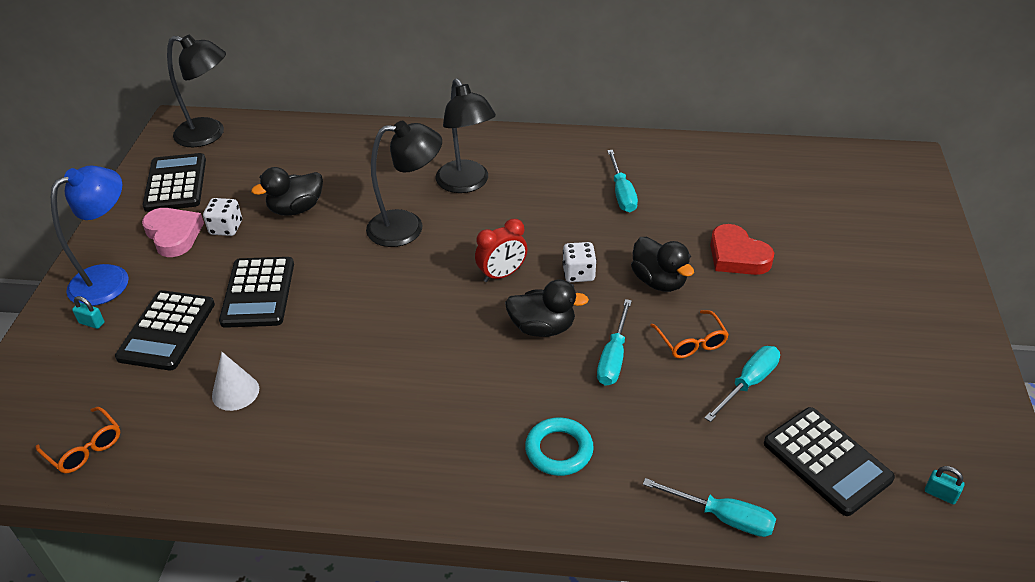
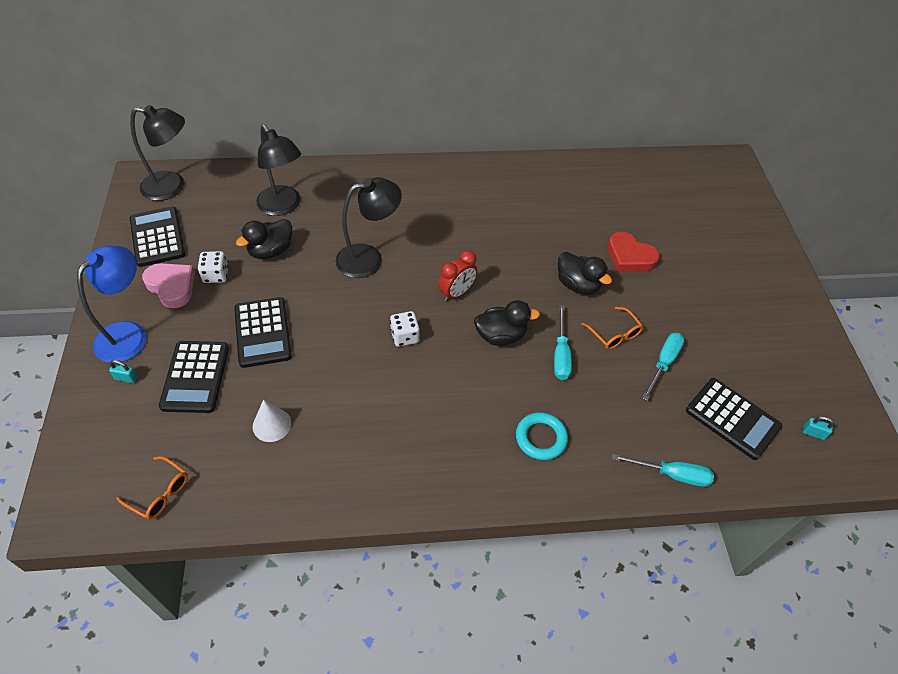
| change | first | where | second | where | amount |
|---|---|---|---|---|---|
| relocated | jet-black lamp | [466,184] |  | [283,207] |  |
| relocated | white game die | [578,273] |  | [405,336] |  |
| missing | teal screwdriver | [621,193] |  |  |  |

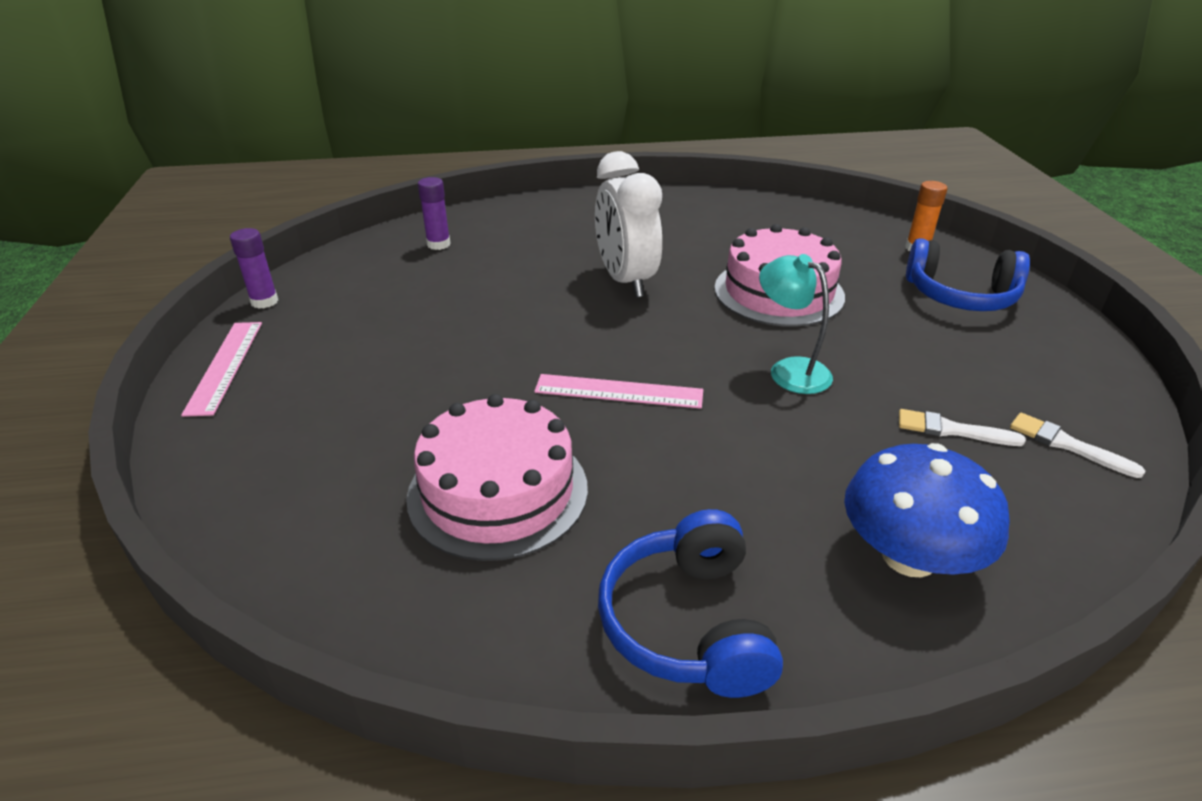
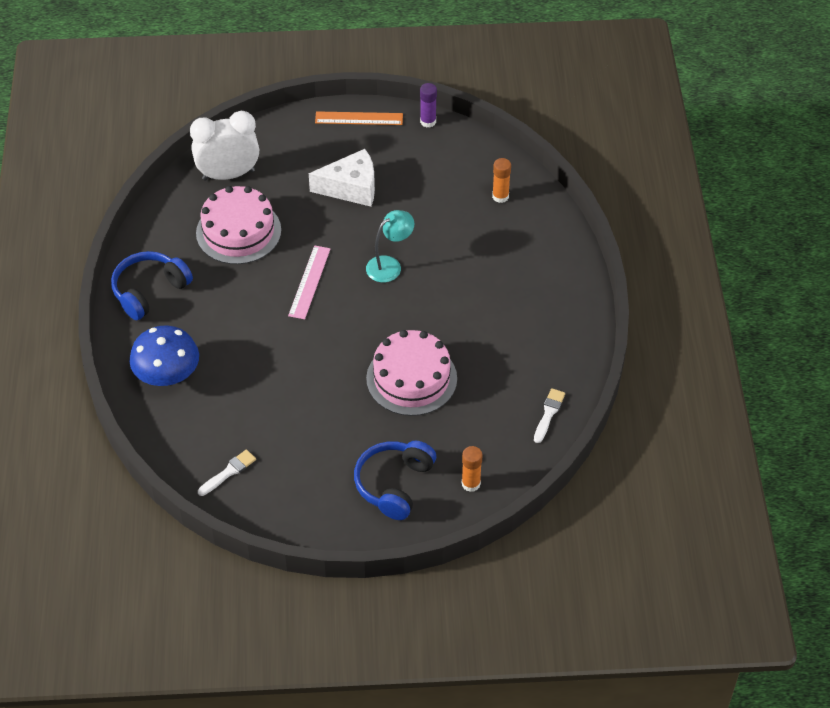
| change | first | where | second | where | amount |
|---|---|---|---|---|---|
| colour | rose-pink measuring stick | [224,366] | orange-coloured measuring stick | [359,118] |  |
| colour | purple glue stick | [438,244] | orange-coloured glue stick | [500,196] |  |
| relocated | white clock | [626,281] |  | [228,174] |  |
| spun | royal blue headphones | [688,623] |  | [149,291] | 45 degrees counterclockwise |
| relocated | teal lamp | [789,370] |  | [390,265] |  |
| relocated | white paintbrush | [951,430] |  | [548,413] |  |
| appeared |  |  | white piece of cheese | [351,188] |  |

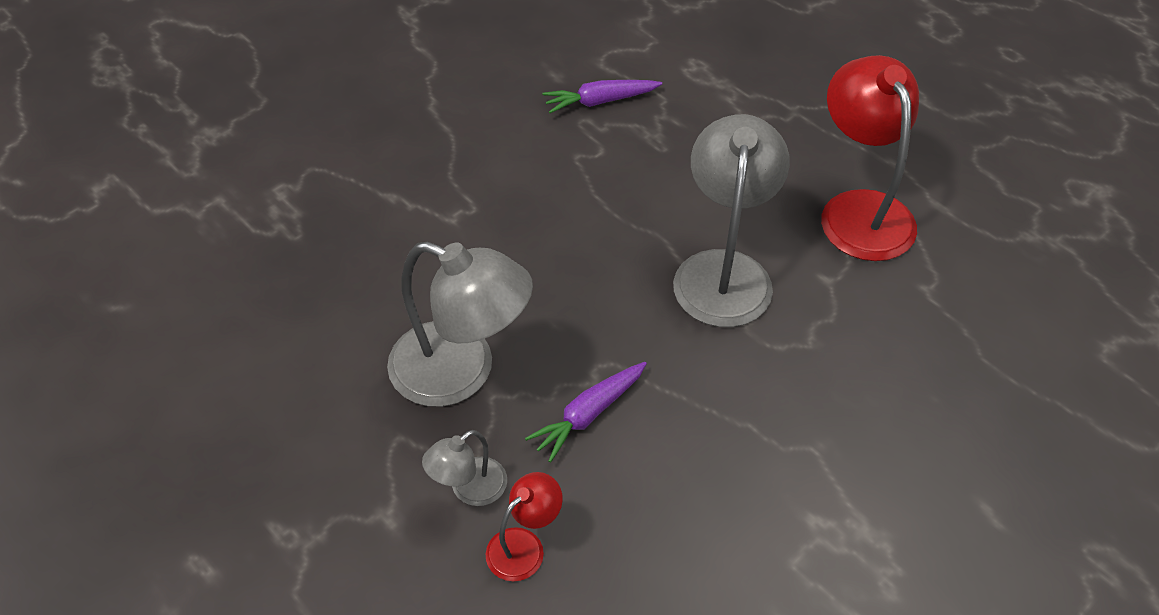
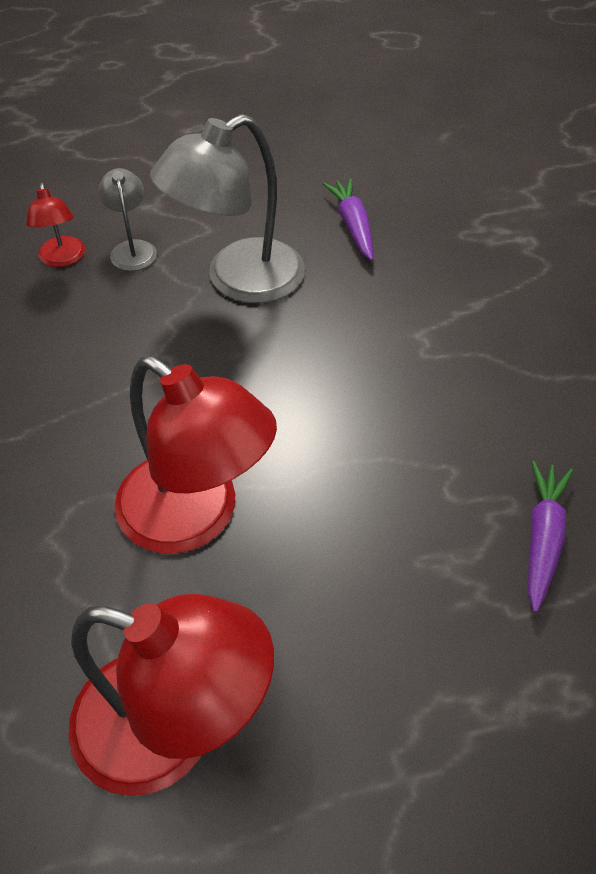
| change | first | where | second | where | amount |
|---|---|---|---|---|---|
| relocated | purple carrot | [588,414] |  | [353,226] |  |
| colour | ash-grey lamp | [724,271] | crimson lamp | [196,517] |  |

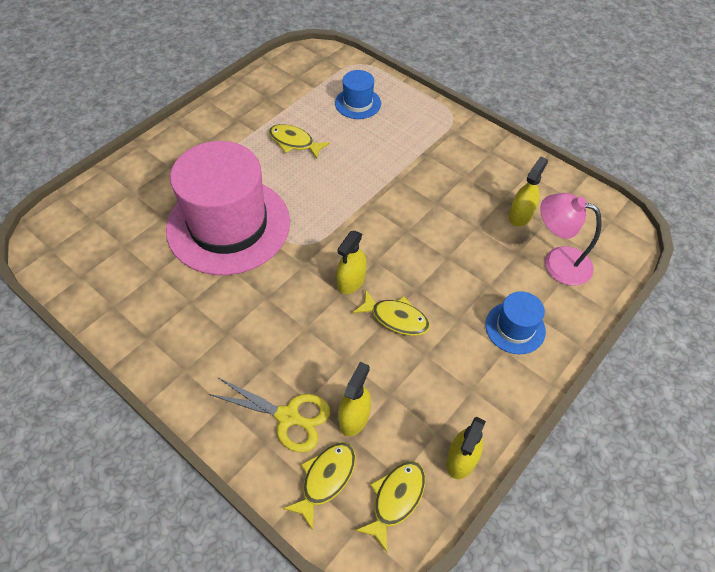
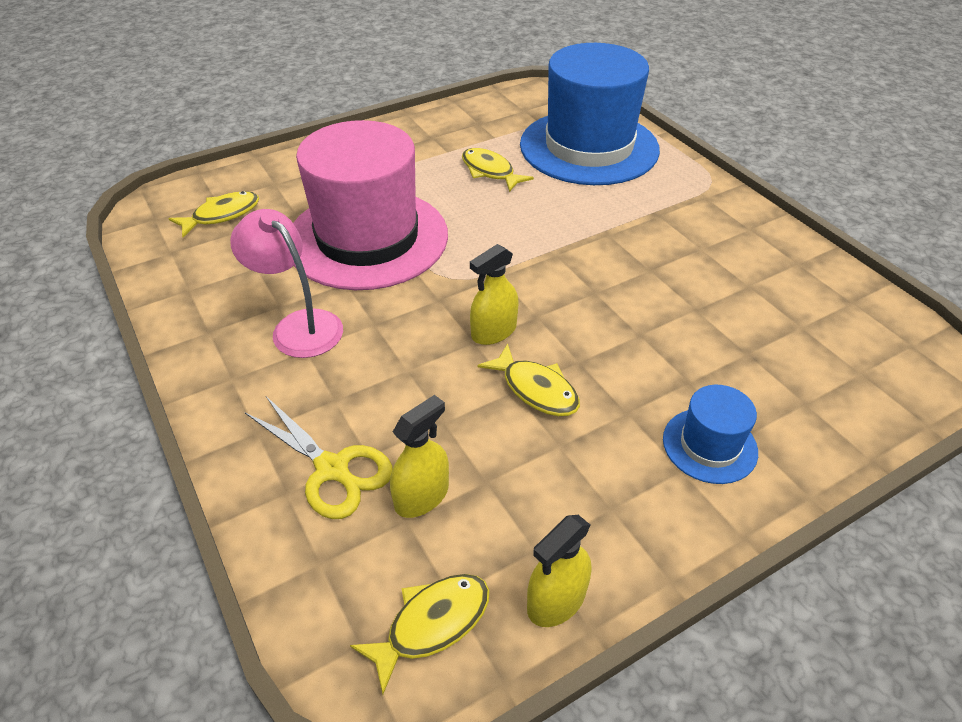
| change | first | where | second | where | amount |
|---|---|---|---|---|---|
| relocated | yellow fish | [325,479] |  | [222,215] |  |
| size | royal blue hat | [358,103] |  | [589,147] | x2.27 |
| missing | yellow spray cleaner | [520,215] |  |  |  |
| relocated | rose-pink lamp | [557,262] |  | [298,326] |  |

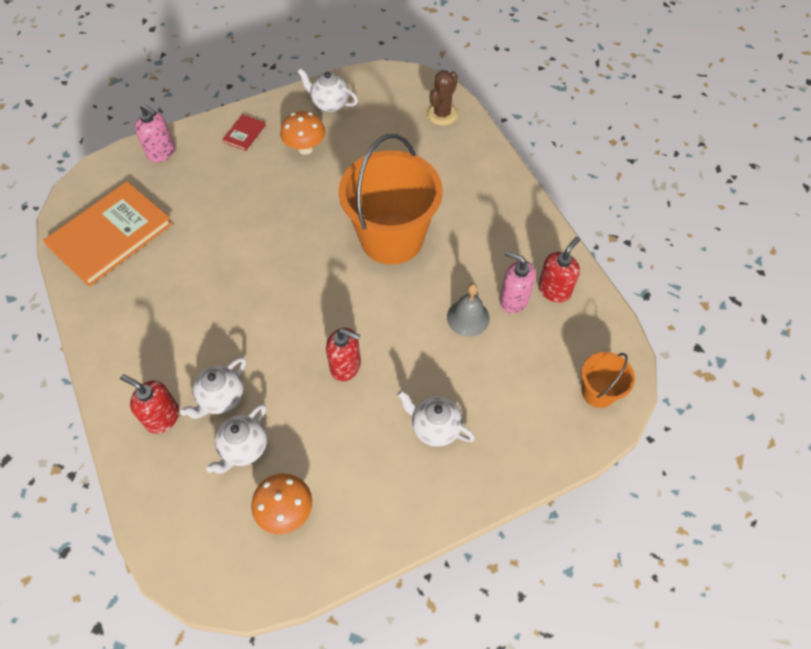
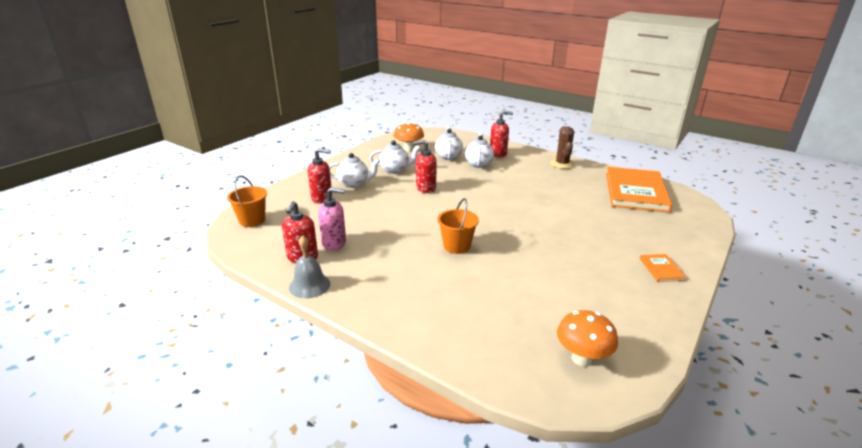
| change | first | where | second | where | amount |
|---|---|---|---|---|---|
| missing | rose-pink soap dispenser | [161,152] |  |  |  |
| colour | crimson hardback | [244,133] | orange-coloured hardback | [661,269] |  |
| relocated | orange-coloured mushroom | [305,148] |  | [582,358] |  |
| relocated | white teapot | [330,104] |  | [395,170] |  |
| size | orange-coloured pail | [391,238] |  | [457,246] | x0.47 |
| relocated | dark brown cactus | [442,114] |  | [562,164] |  |
| relocated | ash-grey school bell | [468,317] |  | [309,285] |  |
| appeared |  |  | crimson soap dispenser | [322,198] |  |

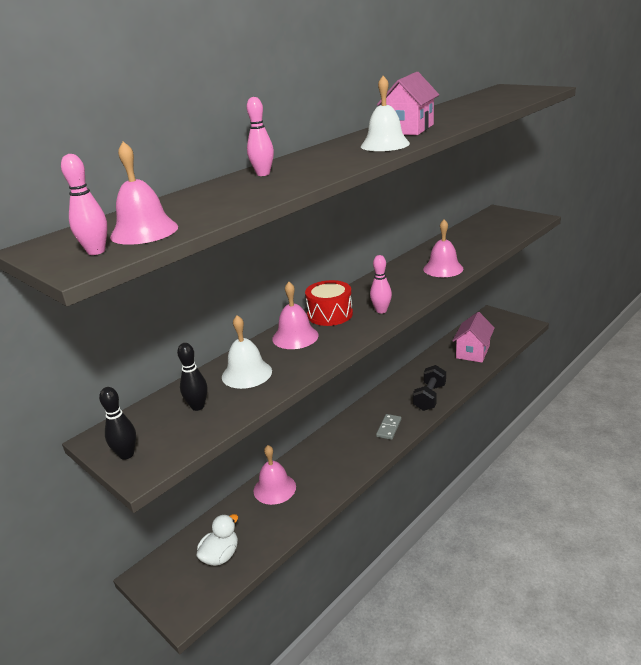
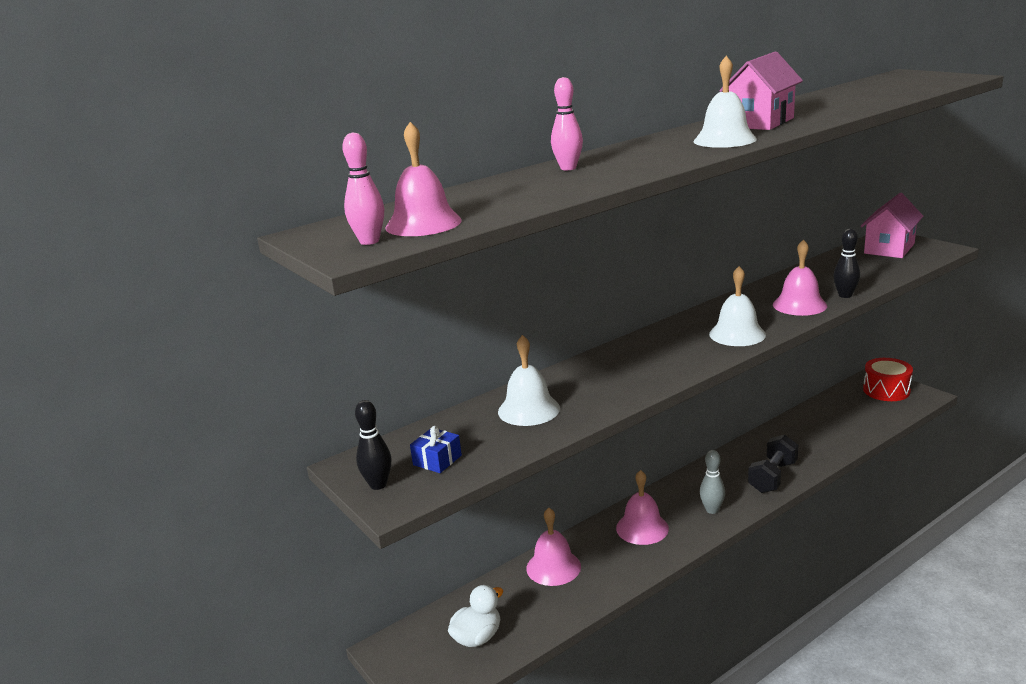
| change | first | where | second | where | amount |
|---|---|---|---|---|---|
| relocated | jet-black bowling pin | [198,406] |  | [845,295] |  |
| relocated | rose-pink school bell | [295,337] |  | [642,528] |  |
| relocated | crimson drum | [330,314] |  | [886,390] |  |
| missing | rose-pink bowling pin | [381,311] |  |  |  |
| exchanged | ash-grey domino | [389,428] | ash-grey bowling pin | [712,510] |  |
| relocated | rose-pink cottage | [472,352] |  | [889,248] |  |
| appeared |  |  | royal blue wrapped gift | [437,460] |  |
| appeared |  |  | white school bell | [737,334] |  |

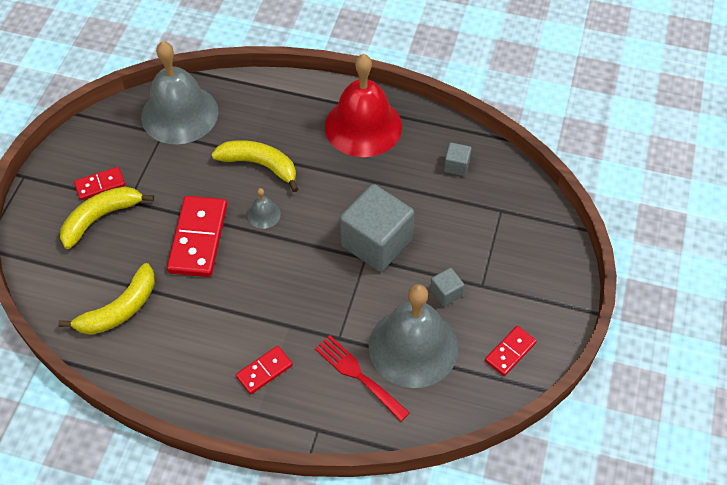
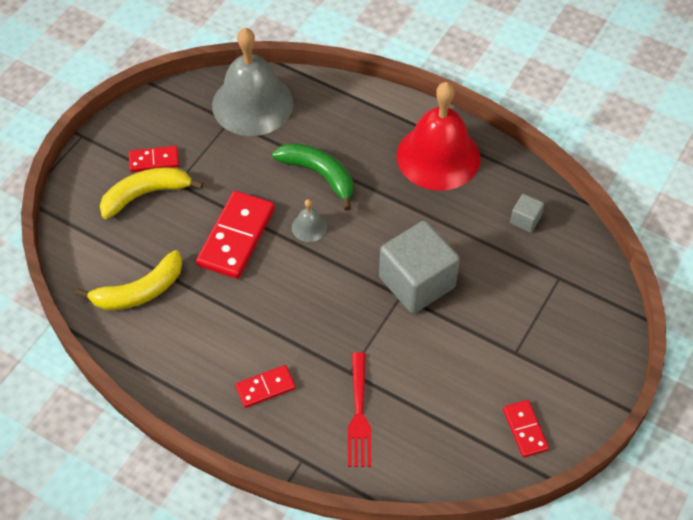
| change | first | where | second | where | amount |
|---|---|---|---|---|---|
| colour | yellow toy banana | [260,165] | emerald toy banana | [319,175] |  |
| spun | crimson table fork | [358,375] |  | [359,415] | 150 degrees counterclockwise |
| missing | ash-grey school bell | [413,346] |  |  |  |
| missing | ash-grey block | [446,293] |  |  |  |
| spun | crimson domino | [510,352] |  | [525,429] | 75 degrees counterclockwise |

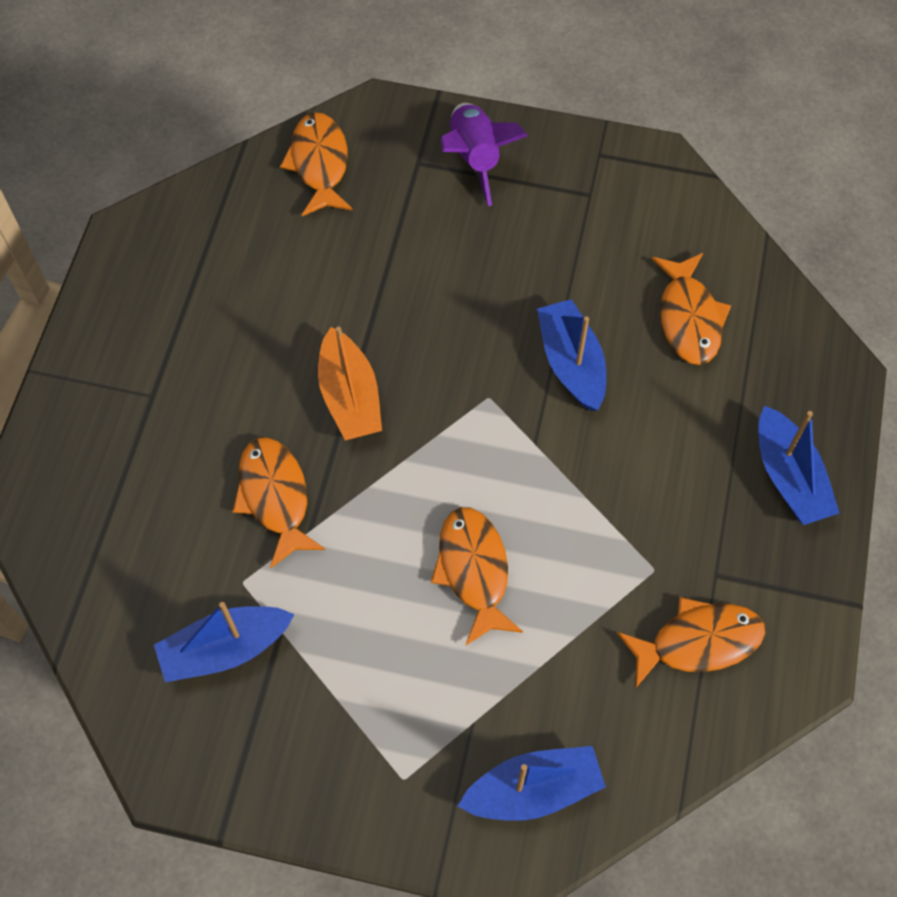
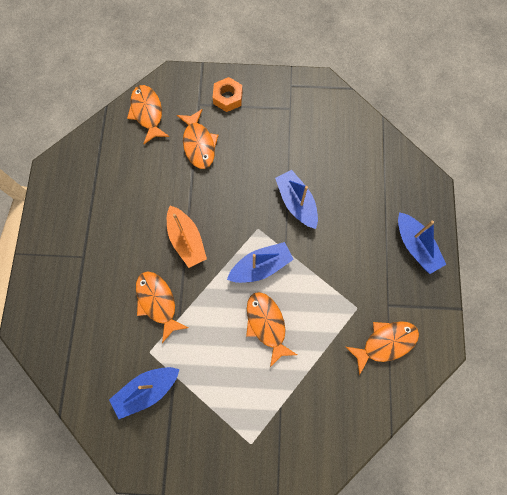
| change | first | where | second | where | amount |
|---|---|---|---|---|---|
| exchanged | purple toy rocket | [475,159] | orange-coloured hex nut | [228,97] |  |
| relocated | royal blue boat | [533,790] |  | [261,266] |  |
| relocated | orange-coloured fish | [689,318] |  | [199,144] |  |

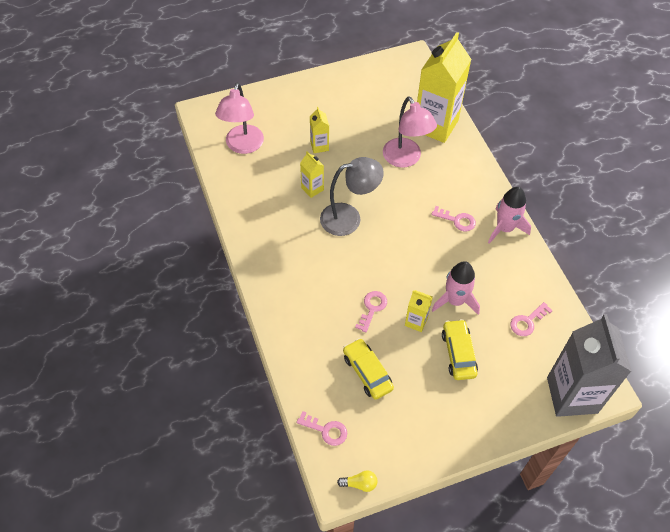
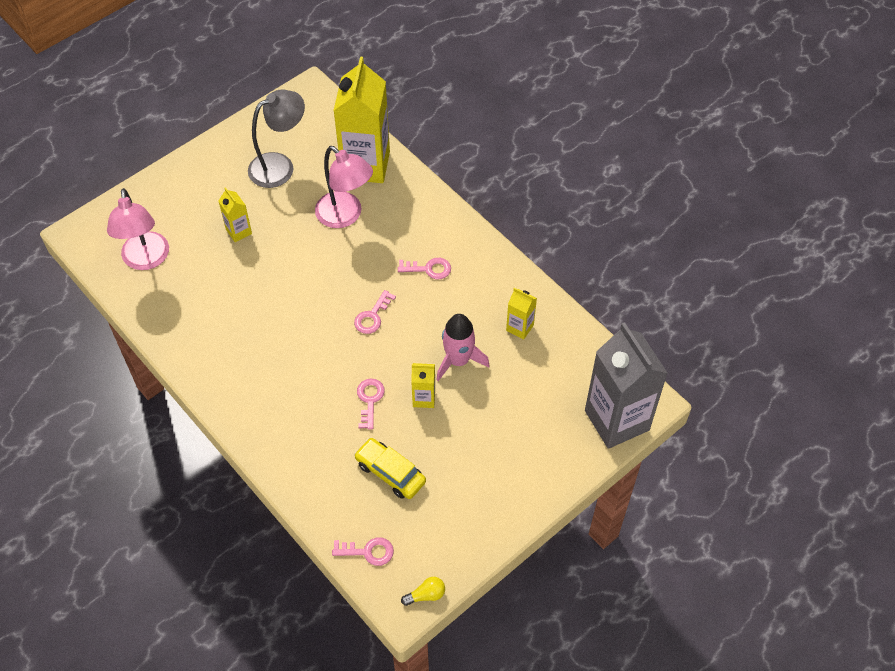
| change | first | where | second | where | amount |
|---|---|---|---|---|---|
| relocated | yellow milk carton | [312,189] |  | [519,328] |  |
| relocated | ash-grey lamp | [349,218] |  | [280,166] |  |
| missing | yellow automobile | [458,353] |  |  |  |
| missing | rose-pink toy rocket | [504,228] |  |  |  |
| relocated | rose-pink latchkey | [527,321] |  | [372,316] |  |

